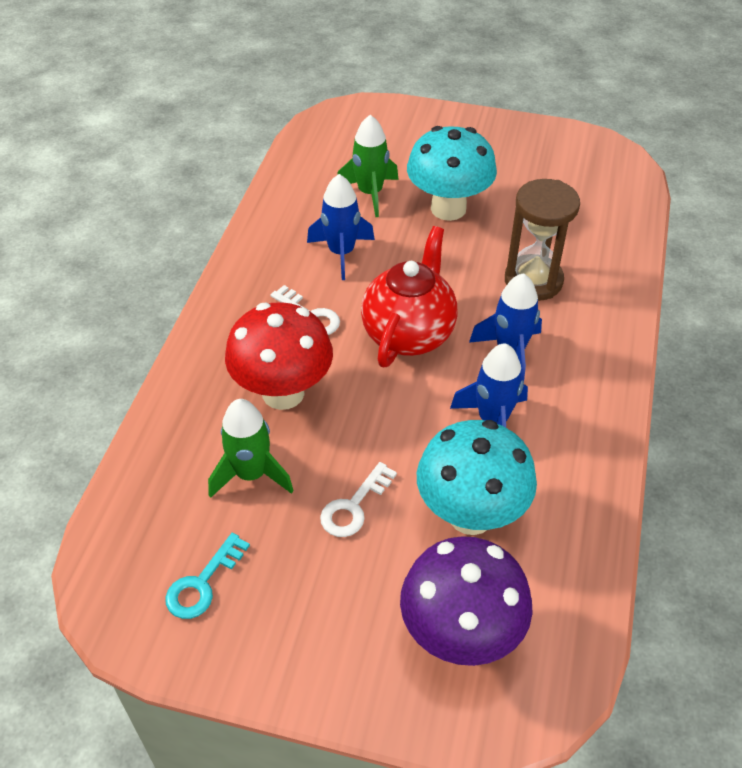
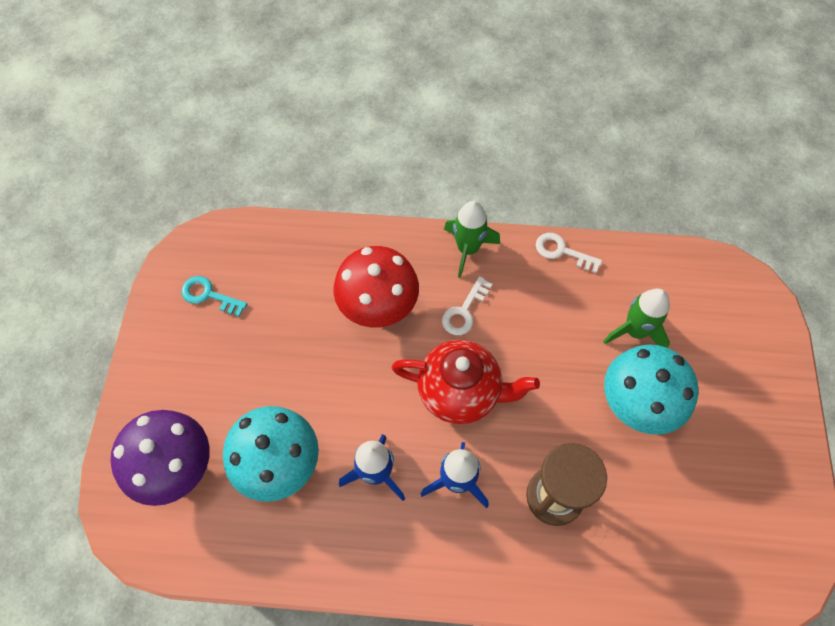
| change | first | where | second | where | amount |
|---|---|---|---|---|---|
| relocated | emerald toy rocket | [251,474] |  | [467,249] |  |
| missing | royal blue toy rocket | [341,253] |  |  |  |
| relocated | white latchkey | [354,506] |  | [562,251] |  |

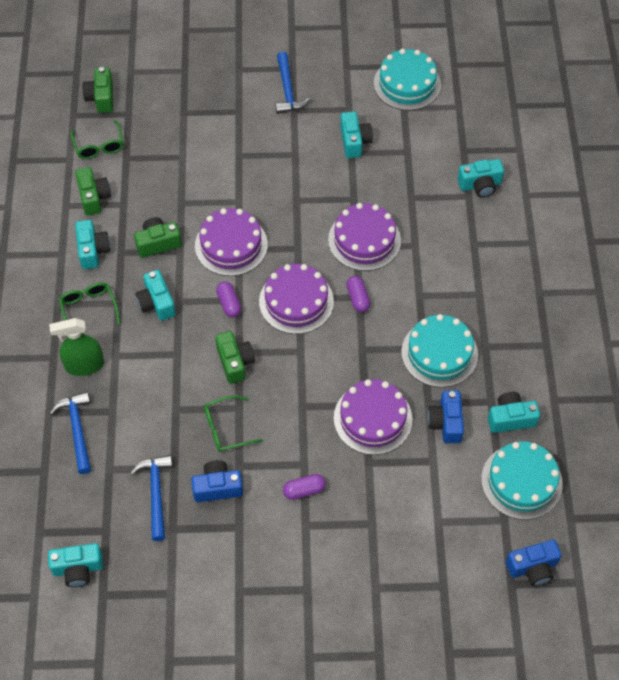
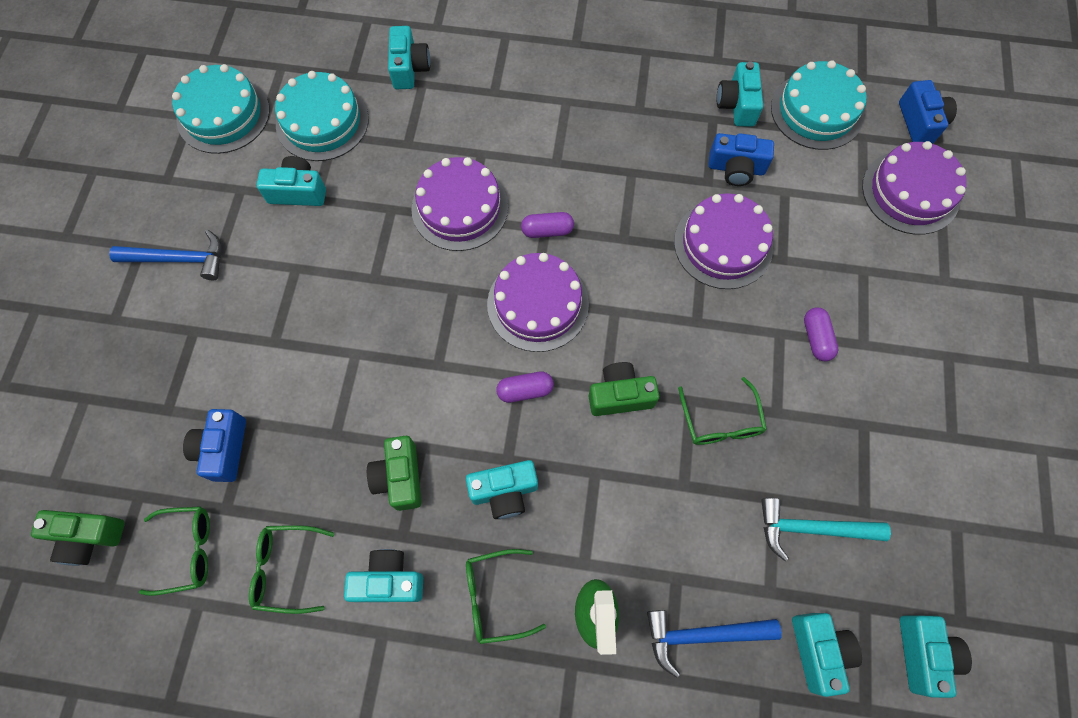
| change | first | where | second | where | amount |
|---|---|---|---|---|---|
| exchanged | emerald photo camera | [94,197] | emerald eyeglasses | [287,569] |  |
| colour | royal blue carpenter's hammer | [156,494] | teal carpenter's hammer | [812,528] |  |
| relocated | royal blue photo camera | [217,487] |  | [223,449] |  |
| relocated | purple cake | [231,245] |  | [910,192] |  |
| relocated | teal cake | [439,353] |  | [322,122] |  |
| appeared |  |  | teal photo camera | [818,651] |  |

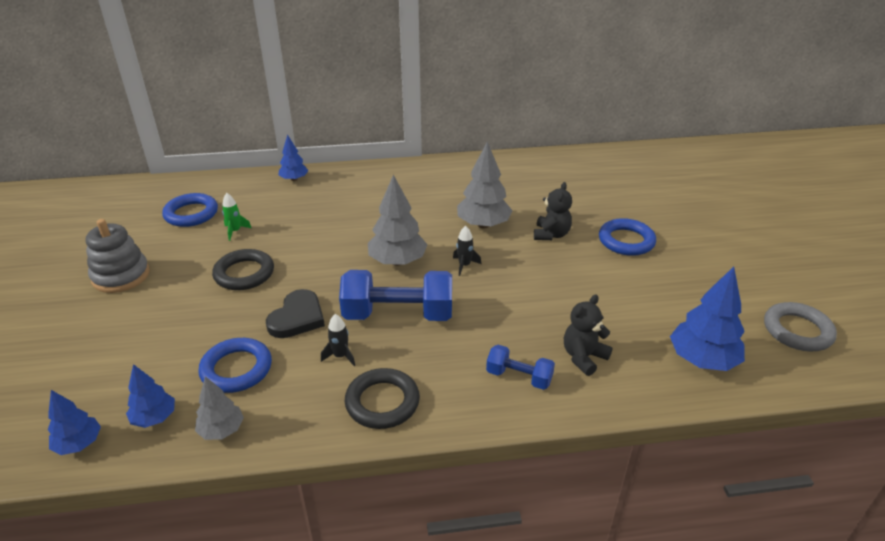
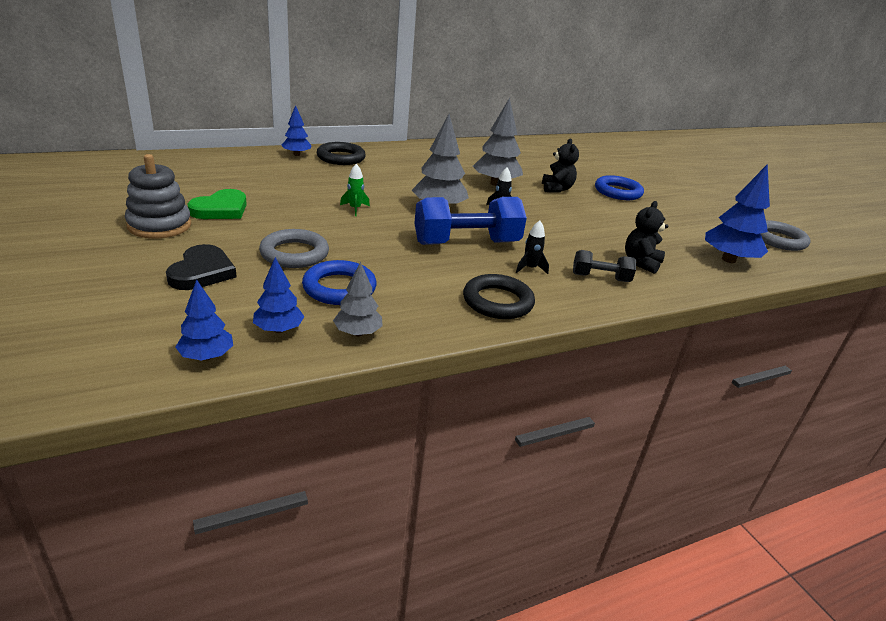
| change | first | where | second | where | amount |
|---|---|---|---|---|---|
| missing | royal blue hoop | [191,214] |  |  |  |
| relocated | jet-black hoop | [244,274] |  | [341,158] |  |
| relocated | emerald toy rocket | [235,231] |  | [355,209] |  |
| relocated | jet-black heart | [297,317] |  | [202,272] |  |
| relocated | jet-black toy rocket | [340,356] |  | [530,268] |  |
| colour | royal blue free weight | [519,377] | jet-black free weight | [600,278] |  |
| appeared |  |  | emerald heart | [221,209] |  |
| appeared |  |  | ash-grey hoop | [294,254] |  |

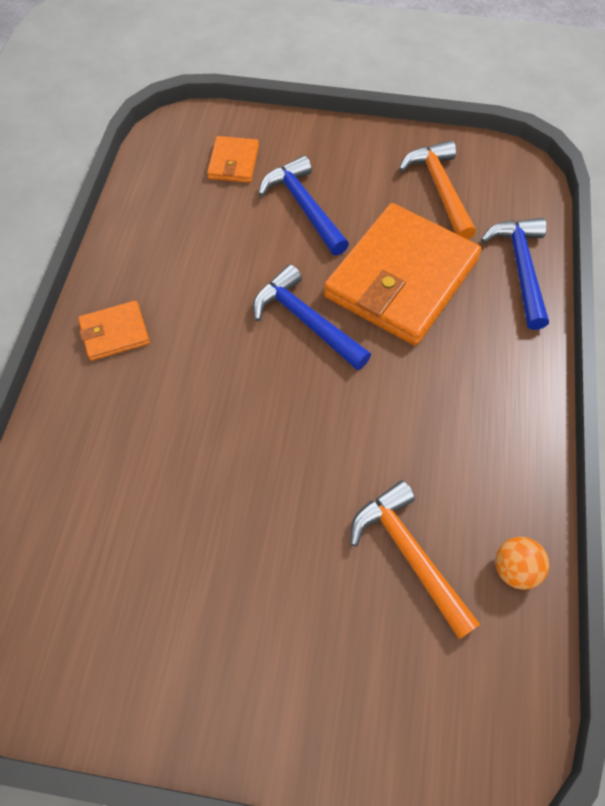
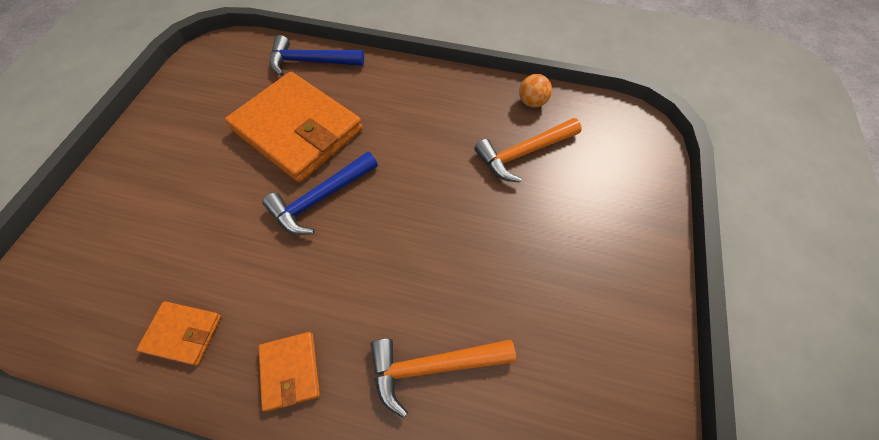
| change | first | where | second | where | amount |
|---|---|---|---|---|---|
| relocated | orange-coloured wallet | [233,162] |  | [183,333] |  |
| missing | royal blue carpenter's hammer | [303,206] |  |  |  |
| relocated | orange-coloured carpenter's hammer | [439,189] |  | [432,367] |  |

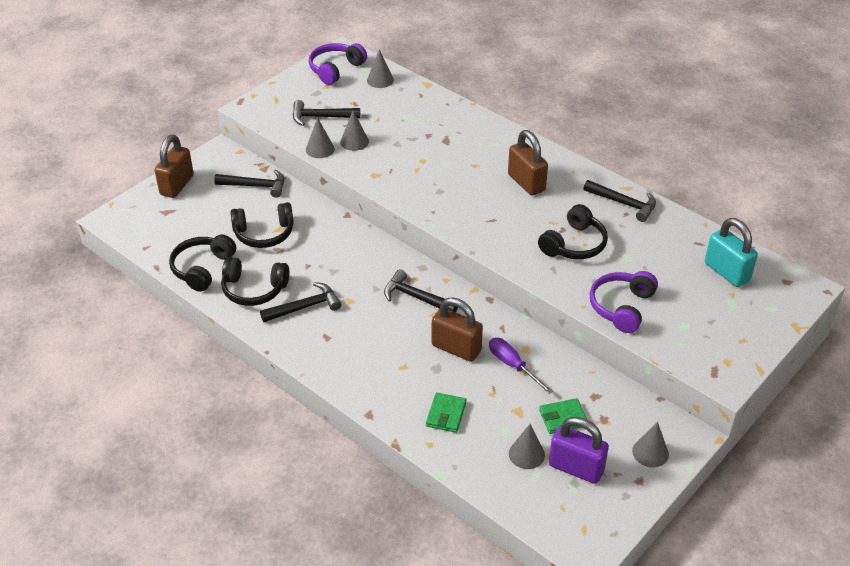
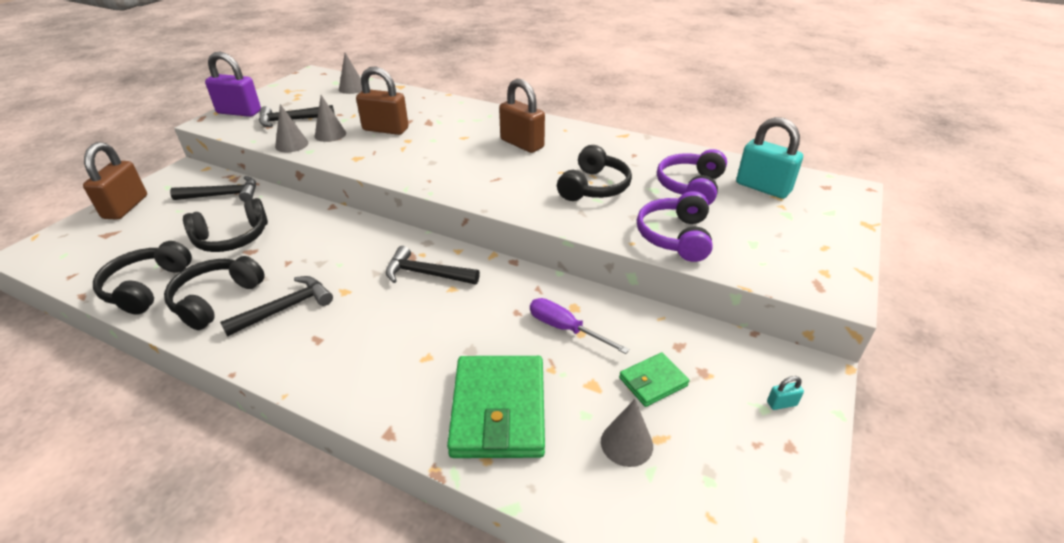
| change | first | where | second | where | amount |
|---|---|---|---|---|---|
| spun | jet-black headphones | [254,289] |  | [216,299] | 120 degrees clockwise |
| relocated | purple headphones | [335,69] |  | [690,187] |  |
| size | emerald wallet | [446,414] |  | [498,410] | x1.96 |
| relocated | dark brown lock | [456,348] |  | [385,129] |  |
| relocated | purple lock | [576,468] |  | [239,112] |  |
| missing | jet-black carpenter's hammer | [624,203] |  |  |  |
| exchanged | ash-grey cone shape | [650,452] | teal lock | [781,403] |  |

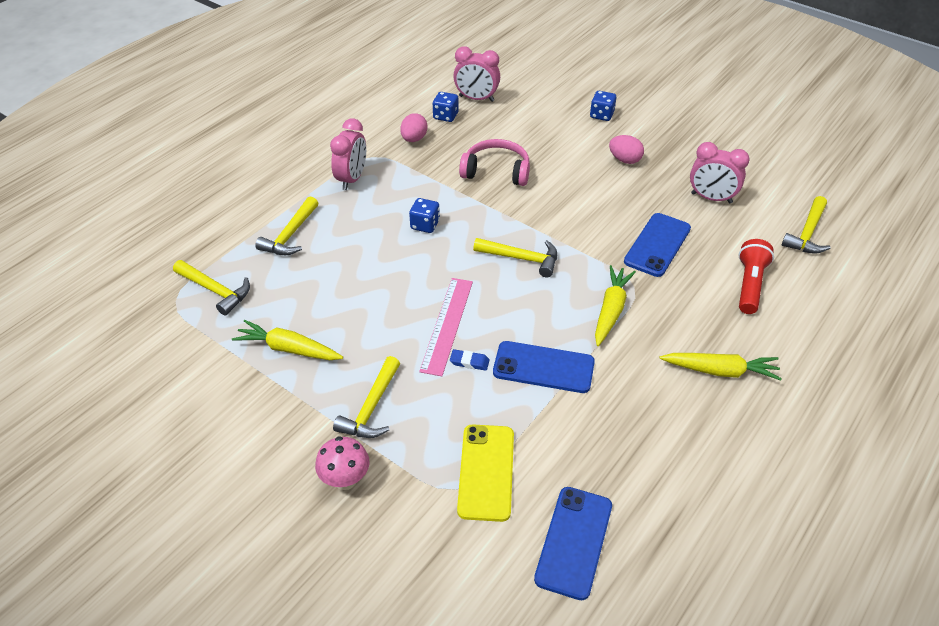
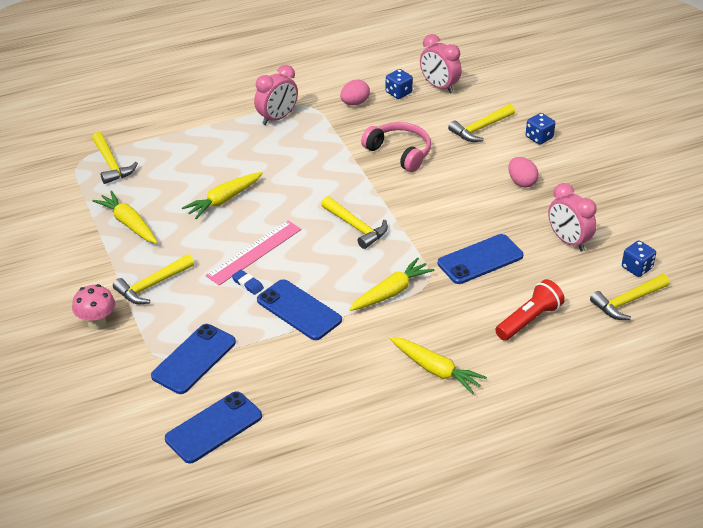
| change | first | where | second | where | amount |
|---|---|---|---|---|---|
| relocated | yellow carpenter's hammer | [290,235] |  | [480,128] |  |
| relocated | royal blue game die | [425,225] |  | [636,268] |  |
| colour | yellow smartphone | [486,472] | royal blue smartphone | [194,359] |  |
| appeared |  |  | yellow carrot | [223,200] |  |

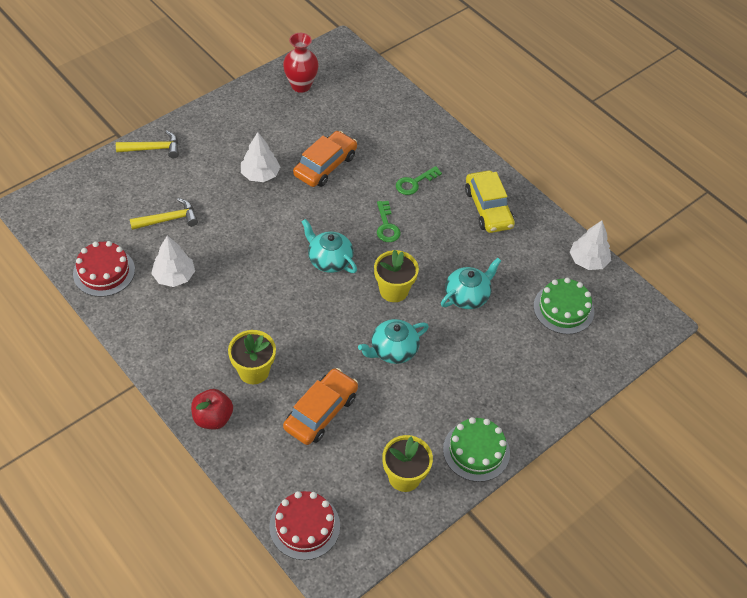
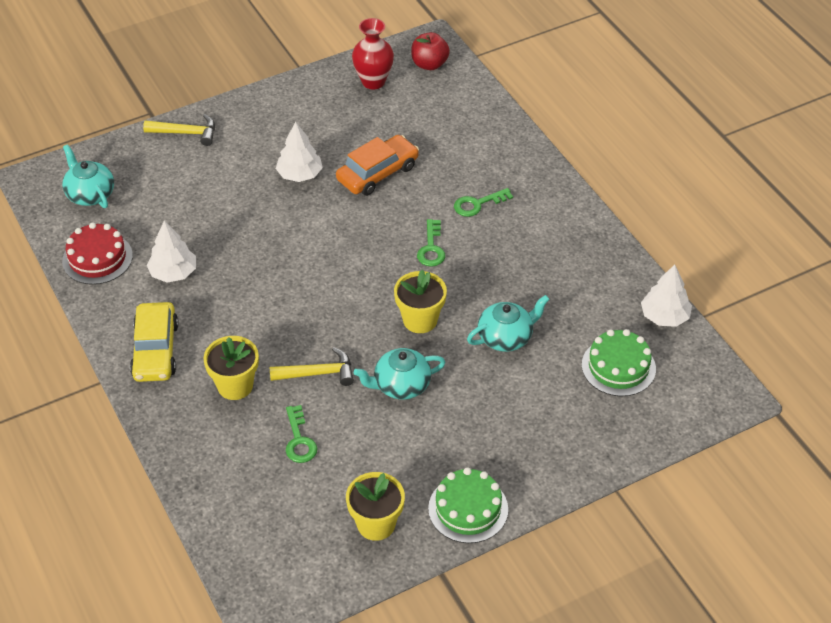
| change | first | where | second | where | amount |
|---|---|---|---|---|---|
| relocated | yellow carpenter's hammer | [169,219] |  | [318,373] |  |
| relocated | crimson apple fruit | [213,418] |  | [429,64] |  |
| missing | crimson cake | [304,526] |  |  |  |
| exchanged | orange-coloured automobile | [321,412] | emerald latchkey | [299,440] |  |
| relocated | teal teapot | [329,260] |  | [90,194] |  |
| relocated | yellow automobile | [488,208] |  | [155,350] |  |

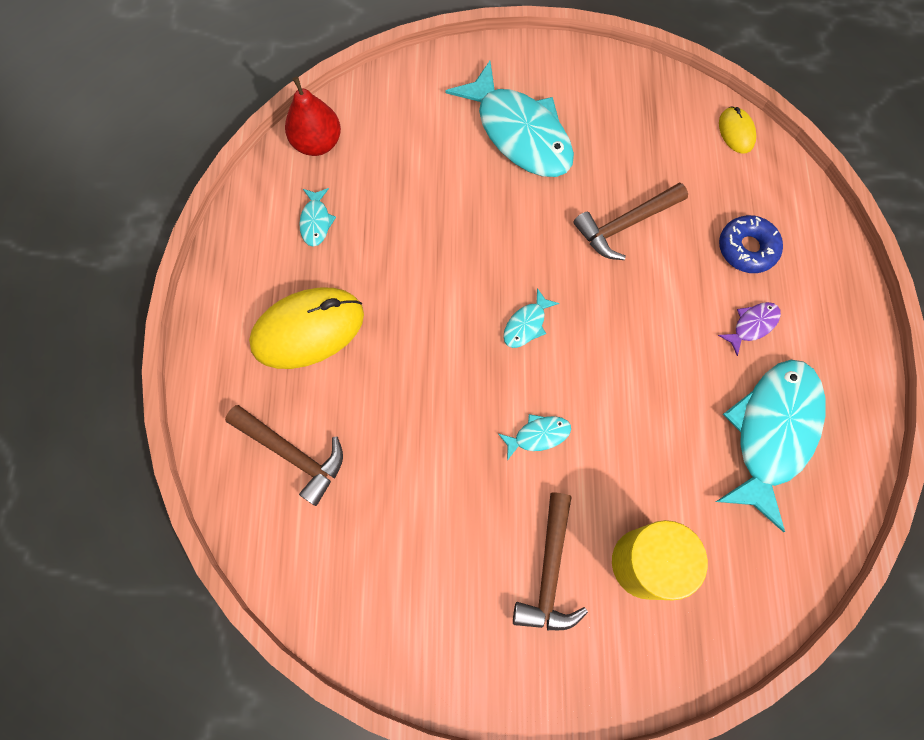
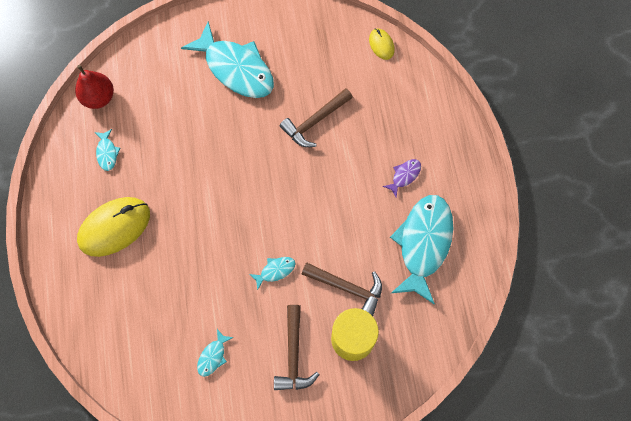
| change | first | where | second | where | amount |
|---|---|---|---|---|---|
| relocated | dark brown carpenter's hammer | [292,454] |  | [347,287] |  |
| relocated | teal fish | [526,324] |  | [213,356] |  |
| missing | royal blue doughnut | [747,248] |  |  |  |

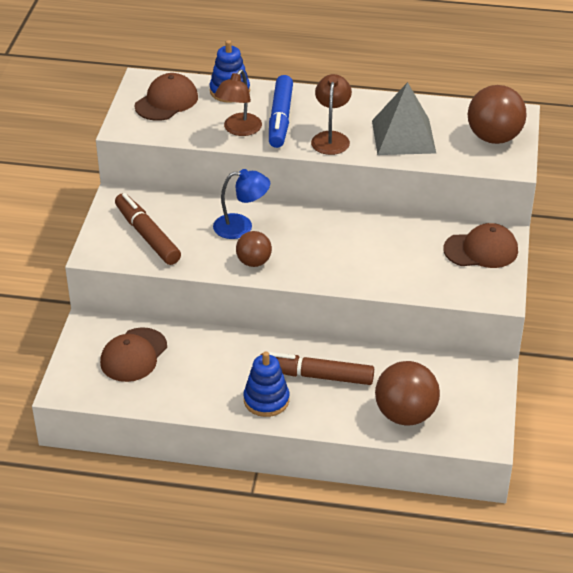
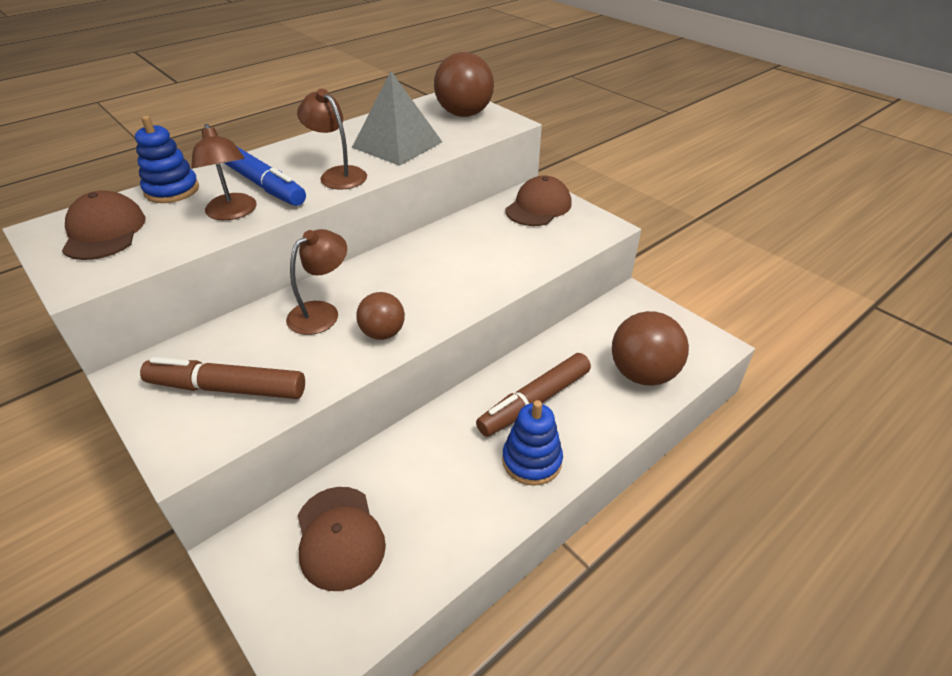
| change | first | where | second | where | amount |
|---|---|---|---|---|---|
| colour | royal blue lamp | [241,226] | dark brown lamp | [321,312] |  |

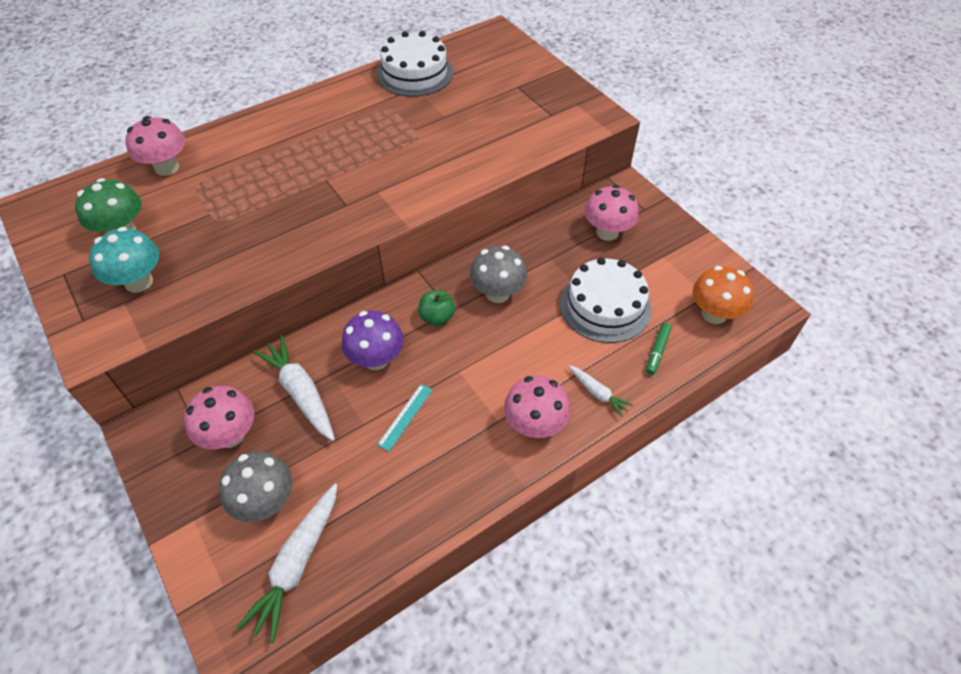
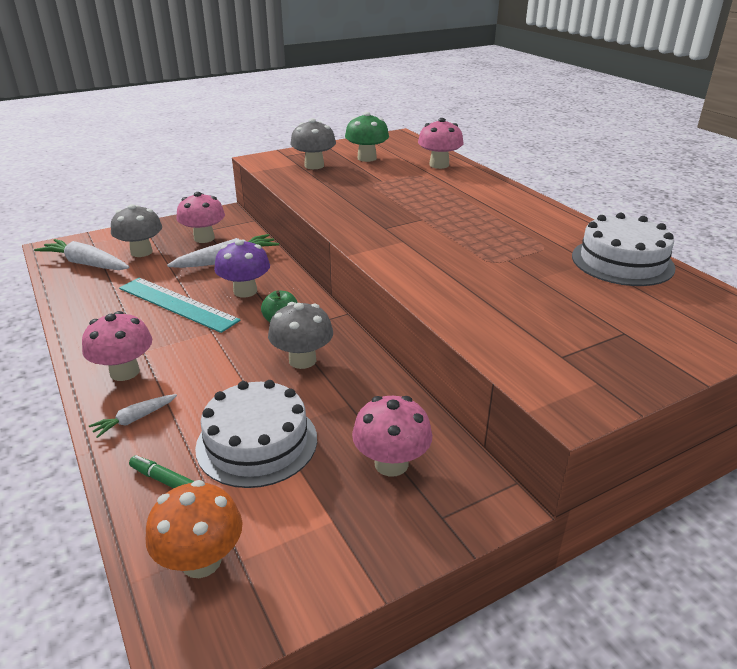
| change | first | where | second | where | amount |
|---|---|---|---|---|---|
| colour | teal mushroom | [139,282] | ash-grey mushroom | [314,166] |  |
| size | teal measuring stick | [405,417] |  | [177,304] | x2.08 |

